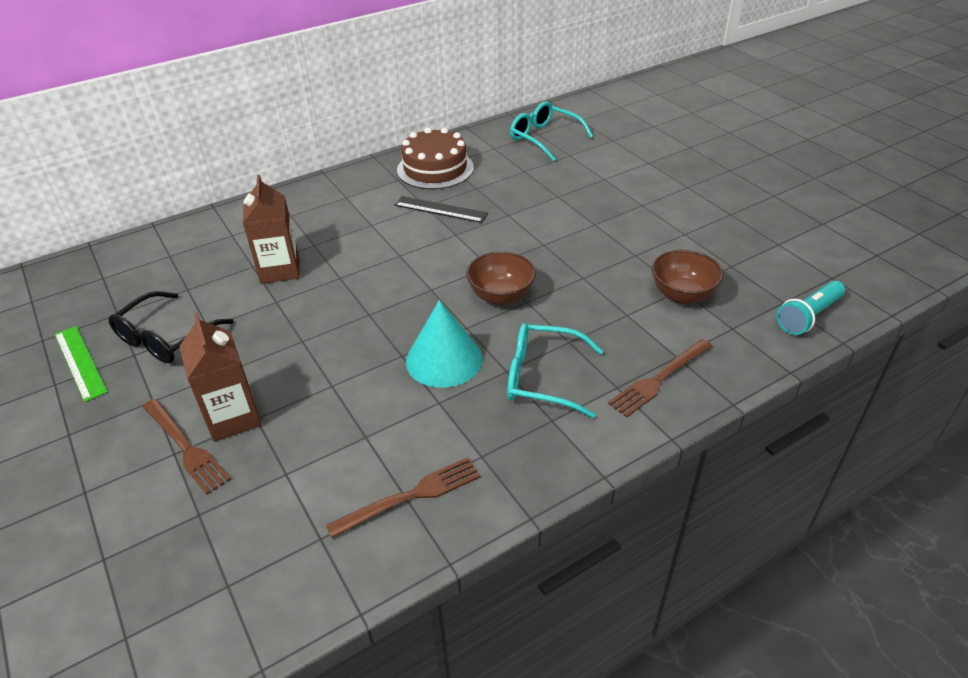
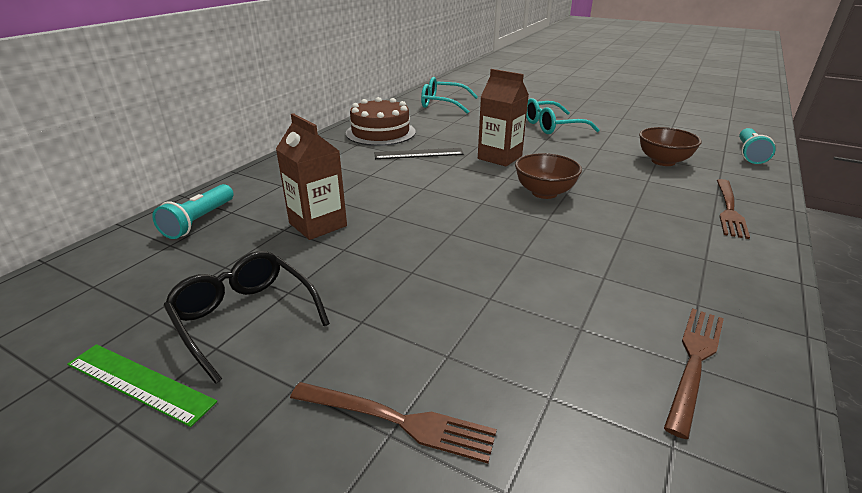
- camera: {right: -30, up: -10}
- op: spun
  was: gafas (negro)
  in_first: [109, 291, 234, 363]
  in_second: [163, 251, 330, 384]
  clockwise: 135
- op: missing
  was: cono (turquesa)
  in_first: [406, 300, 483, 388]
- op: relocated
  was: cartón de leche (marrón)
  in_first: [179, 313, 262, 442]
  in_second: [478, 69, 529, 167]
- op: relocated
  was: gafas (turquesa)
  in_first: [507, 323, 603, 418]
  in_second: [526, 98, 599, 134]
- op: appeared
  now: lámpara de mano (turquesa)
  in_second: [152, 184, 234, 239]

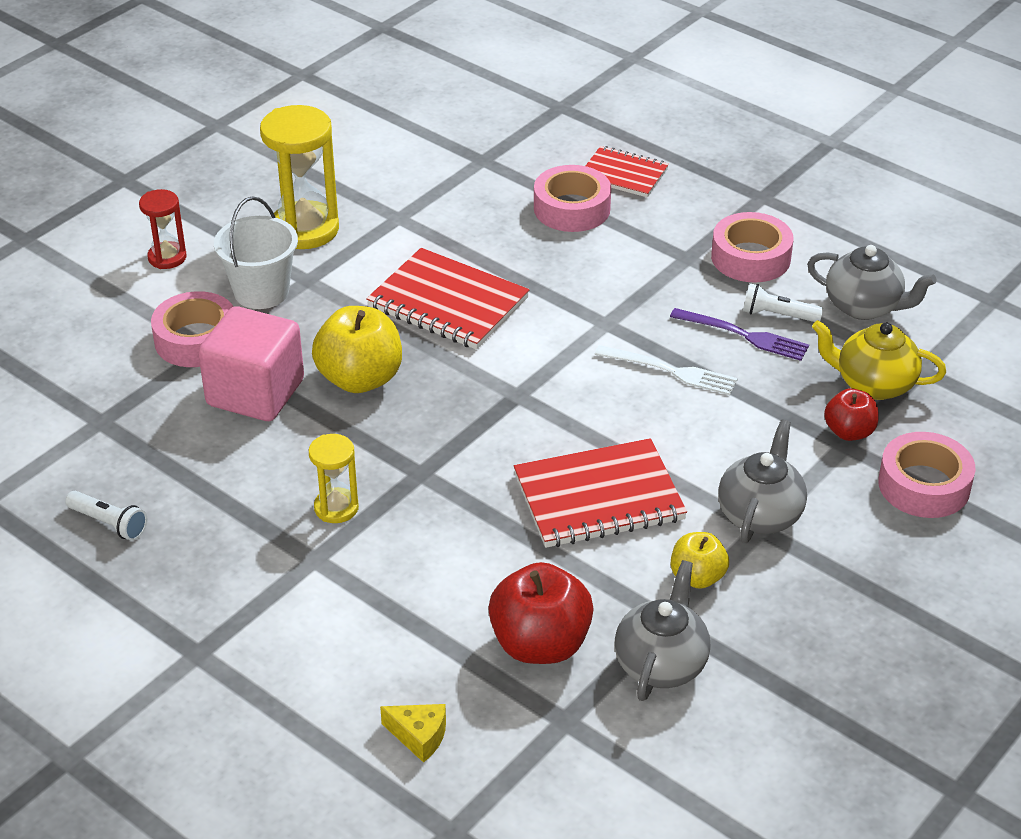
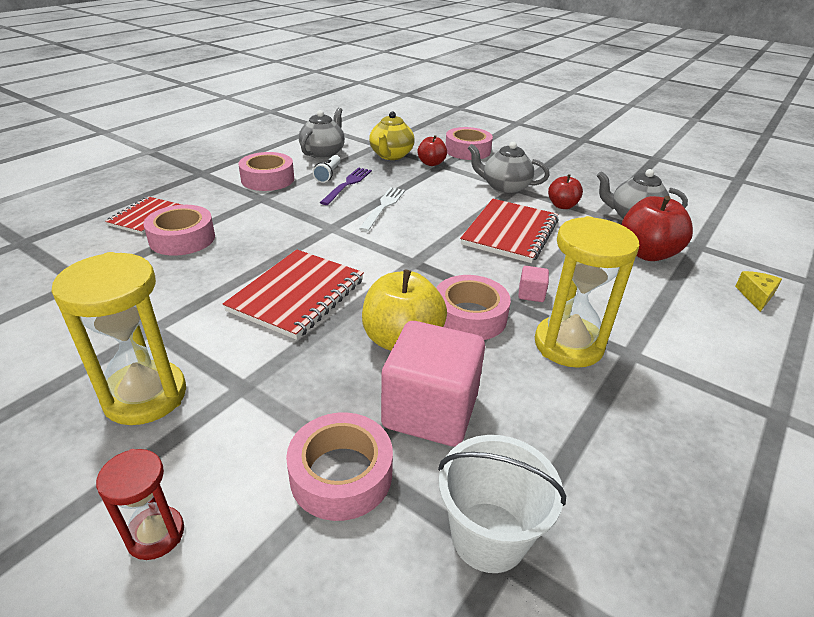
- camera: {right: -95, up: -5}
- op: relocated
  was: balde (blanco)
  in_first: [214, 196, 298, 309]
  in_second: [438, 435, 566, 573]
- op: size
  was: reloj de arena (amarillo)
  in_first: [309, 434, 359, 523]
  in_second: [535, 216, 639, 368]
  ratio: 1.81
- op: spun
  was: cuaderno (rojo)
  in_first: [514, 438, 687, 548]
  in_second: [460, 199, 559, 263]
  clockwise: 45
- op: missing
  was: lámpara de mano (blanco)
  in_first: [65, 491, 147, 541]
- op: colour
  was: manzana (amarillo)
  now: manzana (rojo)
  in_first: [671, 532, 729, 589]
  in_second: [548, 175, 583, 209]
- op: appeared
  now: cubo (rosa)
  in_second: [518, 266, 549, 302]
- op: appeared
  now: cinta adhesiva (rosa)
  in_second: [436, 275, 511, 340]

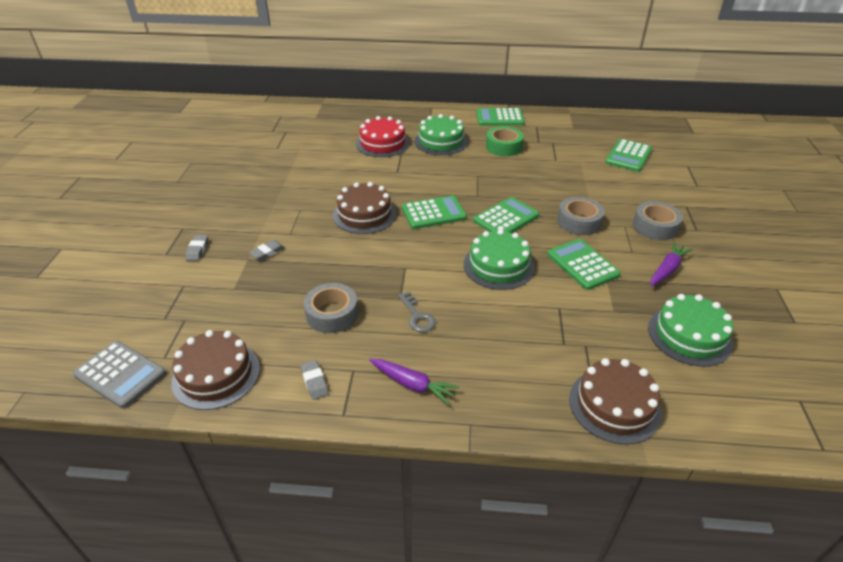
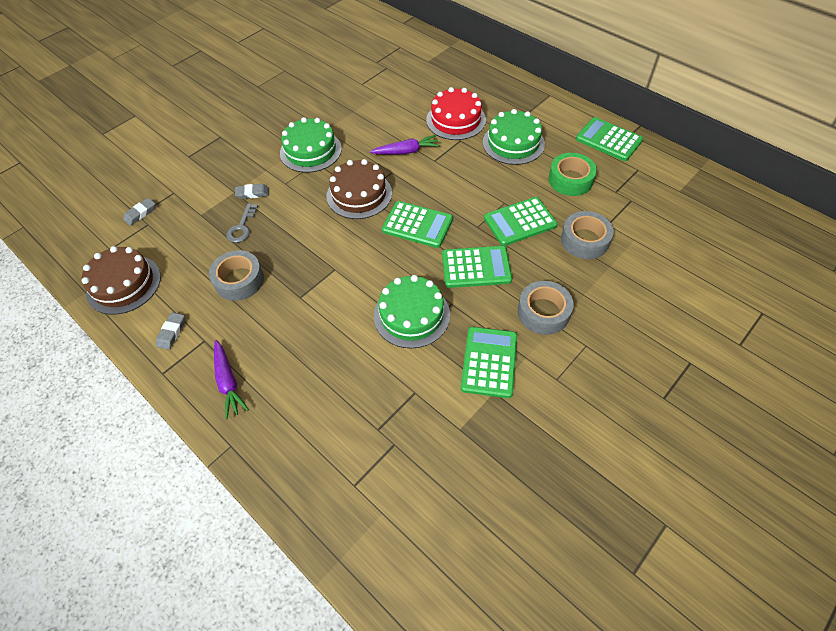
- camera: {right: 40, up: 15}
- op: relocated
  was: calculadora (verde)
  in_first: [605, 139, 652, 172]
  in_second: [484, 197, 557, 246]
- op: relocated
  was: cinta adhesiva (gris)
  in_first: [633, 201, 683, 240]
  in_second: [561, 211, 614, 259]
- op: relocated
  was: goma de borrar (gris)
  in_first: [185, 235, 208, 261]
  in_second: [123, 198, 155, 226]
- op: relocated
  was: zanahoria (morado)
  in_first: [650, 242, 693, 286]
  in_second: [370, 135, 440, 155]
- op: relocated
  was: llave (gris)
  in_first: [398, 291, 436, 332]
  in_second: [226, 203, 258, 243]
- op: relocated
  was: tarta (verde)
  in_first: [648, 294, 733, 366]
  in_second: [280, 117, 342, 173]
- op: missing
  was: calculadora (gris)
  in_first: [73, 341, 166, 409]
- op: missing
  was: tarta (marrón)
  in_first: [569, 358, 662, 444]

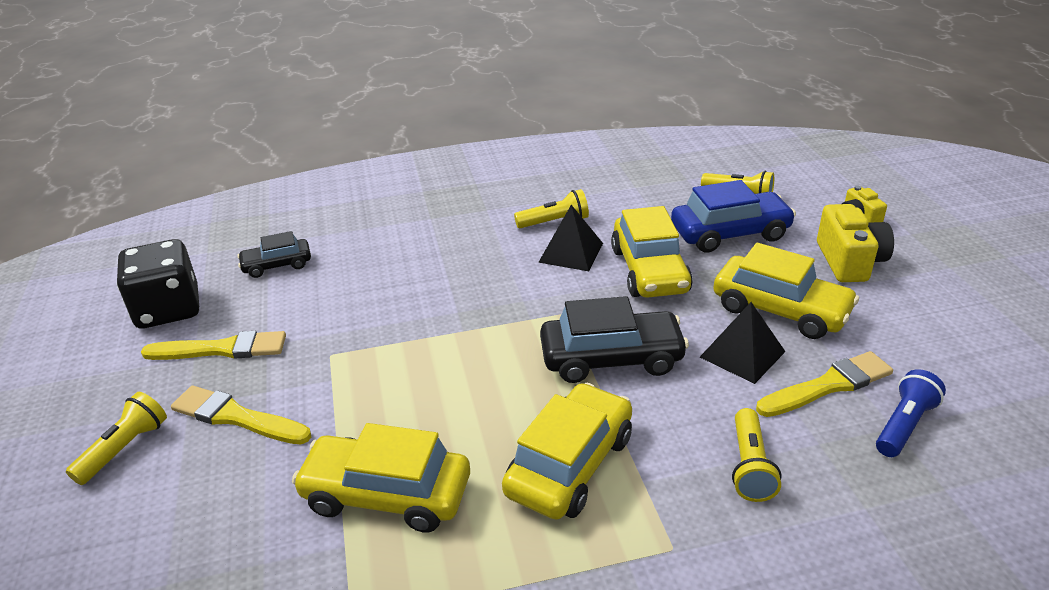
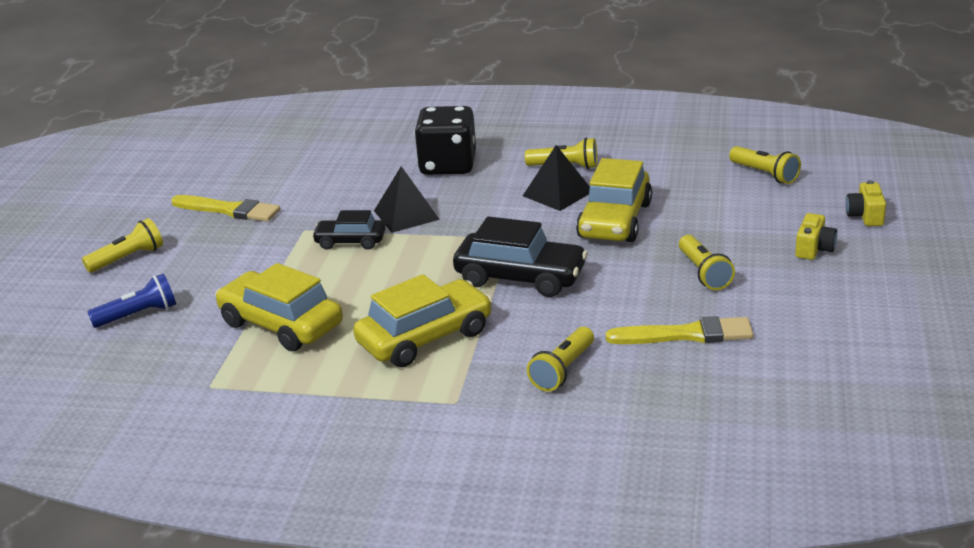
- camera: {right: 25, up: -5}
- op: missing
  was: coche (azul)
  in_first: [671, 180, 796, 253]
- op: size
  was: cámara (amarillo)
  in_first: [817, 204, 894, 282]
  in_second: [795, 213, 837, 260]
  ratio: 0.59
- op: relocated
  was: coche (negro)
  in_first: [237, 231, 311, 278]
  in_second: [312, 210, 385, 250]
- op: relocated
  was: dado (negro)
  in_first: [117, 239, 199, 329]
  in_second: [415, 106, 476, 175]
- op: exchanged
  was: coche (amarillo)
  now: lámpara de mano (amarillo)
  in_first: [713, 243, 859, 339]
  in_second: [679, 235, 735, 290]
- op: relocated
  was: pirámide (negro)
  in_first: [700, 302, 785, 384]
  in_second: [374, 166, 440, 233]
- op: relocated
  was: lámpara de mano (azul)
  in_first: [876, 369, 946, 457]
  in_second: [88, 274, 176, 328]
- op: missing
  was: pincel (amarillo)
  in_first: [171, 386, 311, 444]

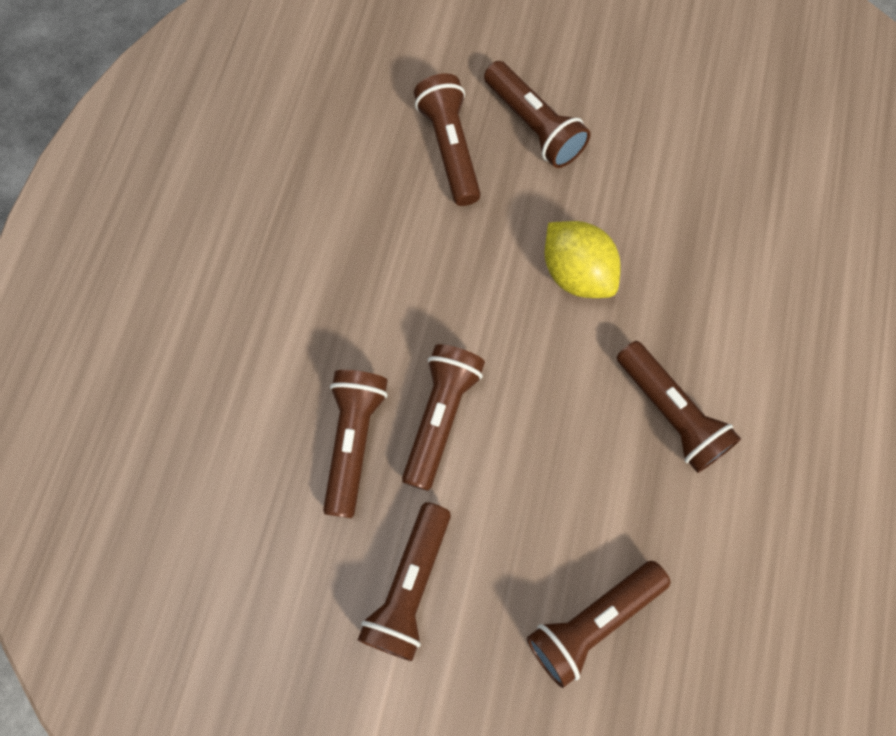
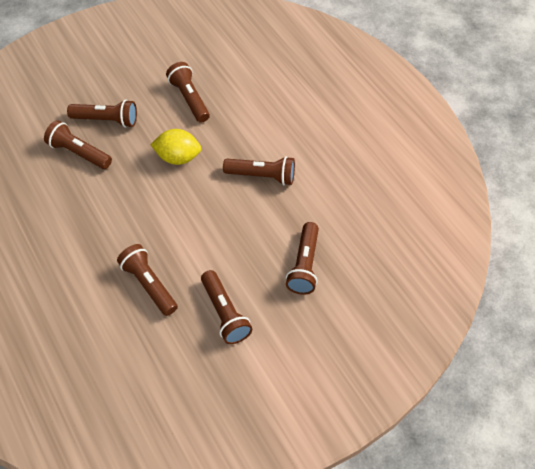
- camera: {right: -45, up: -15}
- op: relocated
  was: lámpara de mano (marrón)
  in_first: [402, 344, 485, 491]
  in_second: [166, 62, 210, 123]

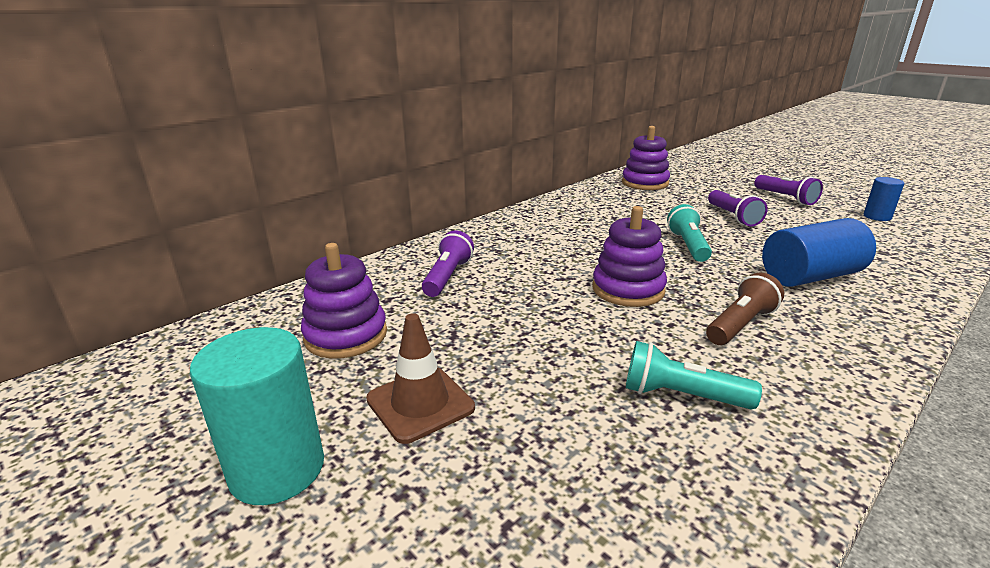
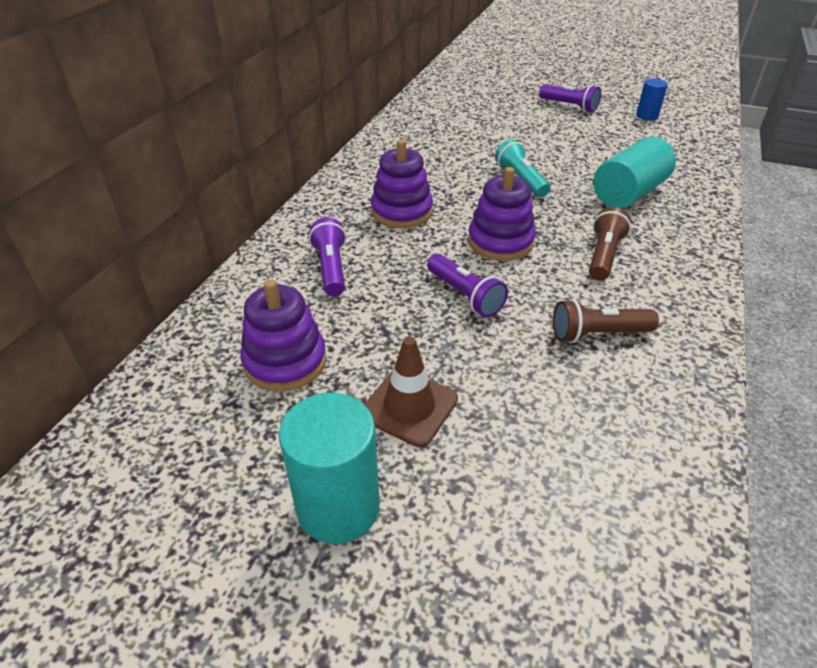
- camera: {right: -25, up: 15}
- op: relocated
  was: juguete apilable (morado)
  in_first: [622, 126, 670, 190]
  in_second: [371, 139, 433, 228]
- op: relocated
  was: lámpara de mano (morado)
  in_first: [708, 190, 768, 226]
  in_second: [427, 254, 508, 317]
- op: colour
  was: cilindro (azul)
  now: cilindro (turquesa)
  in_first: [762, 218, 876, 287]
  in_second: [594, 137, 676, 208]
- op: colour
  was: lámpara de mano (turquesa)
  now: lámpara de mano (marrón)
  in_first: [626, 341, 762, 409]
  in_second: [553, 299, 659, 343]

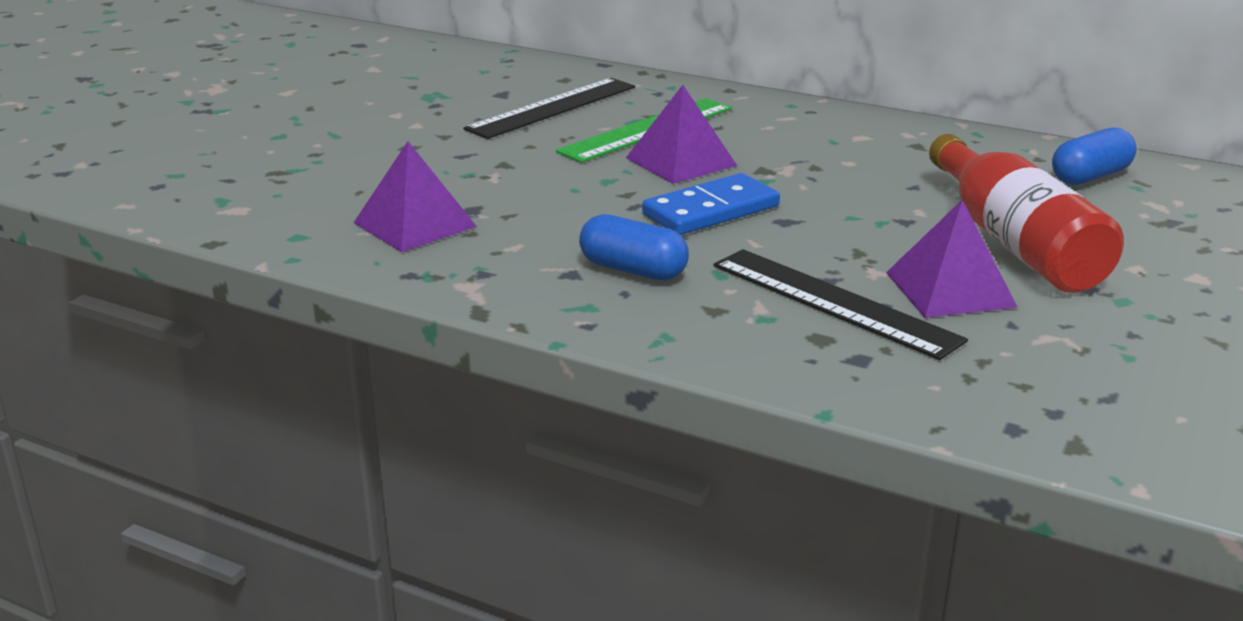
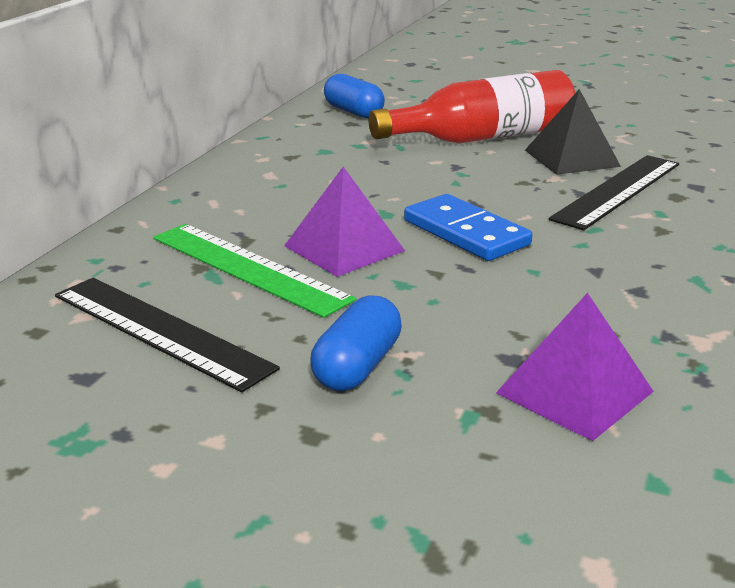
- camera: {right: -95, up: 0}
- op: colour
  was: pirámide (morado)
  now: pirámide (negro)
  in_first: [886, 200, 1018, 318]
  in_second: [525, 89, 621, 175]
- op: relocated
  was: cápsula (azul)
  in_first: [579, 214, 689, 280]
  in_second: [310, 295, 402, 391]

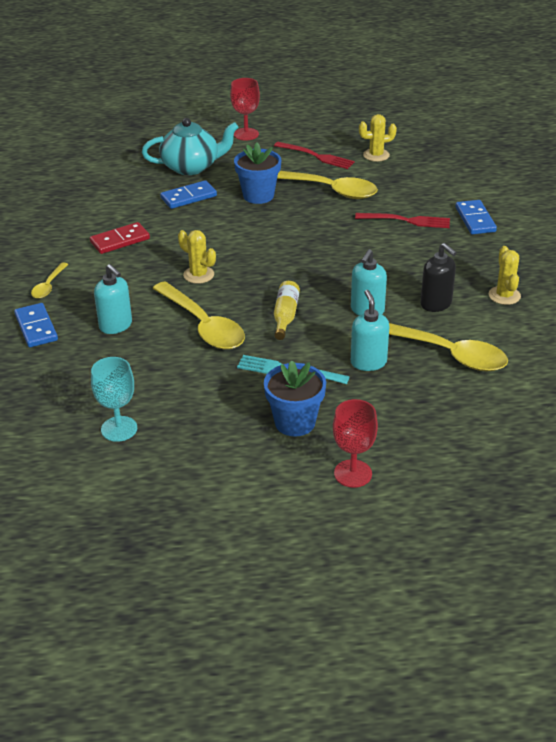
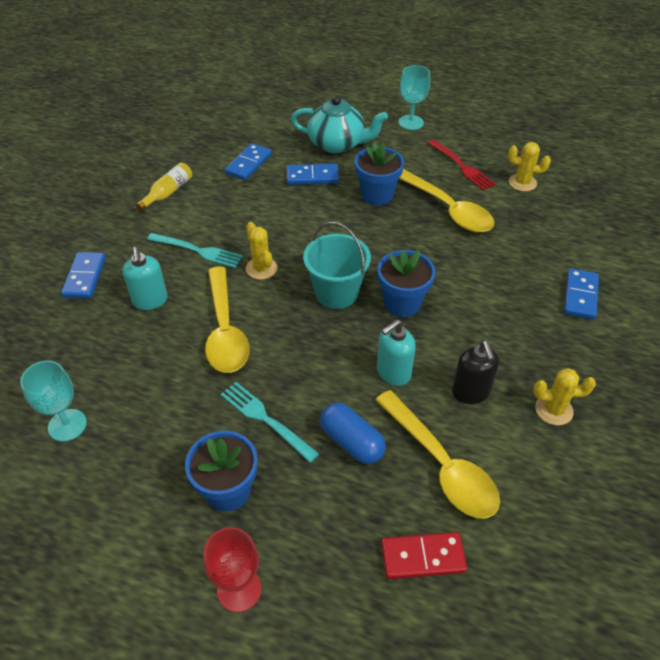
- camera: {right: 25, up: 10}
- op: colour
  was: copa (rojo)
  now: copa (turquesa)
  in_first: [230, 78, 260, 141]
  in_second: [399, 65, 430, 130]
- op: missing
  was: tenedor (rojo)
  in_first: [355, 213, 450, 228]
- op: relocated
  was: ficha de dominó (rojo)
  in_first: [90, 222, 150, 254]
  in_second: [381, 532, 467, 579]
- op: spun
  was: cactus (amarillo)
  in_first: [489, 246, 521, 305]
  in_second: [534, 368, 596, 425]
  clockwise: 75
- op: missing
  was: cuchara (amarillo)
  in_first: [31, 262, 69, 299]
- op: relocated
  was: botella (amarillo)
  in_first: [274, 281, 300, 340]
  in_second: [136, 163, 192, 211]
- op: exchanged
  was: dispensador de jabón (turquesa)
  now: cápsula (azul)
  in_first: [351, 290, 389, 371]
  in_second: [320, 403, 386, 464]
- op: appeared
  now: ficha de dominó (azul)
  in_second: [225, 143, 272, 181]
- op: appeared
  now: balde (turquesa)
  in_second: [303, 222, 371, 309]
- op: appeared
  now: tenedor (turquesa)
  in_second: [147, 233, 243, 268]
- op: appeared
  now: maceta (azul)
  in_second: [377, 250, 435, 317]

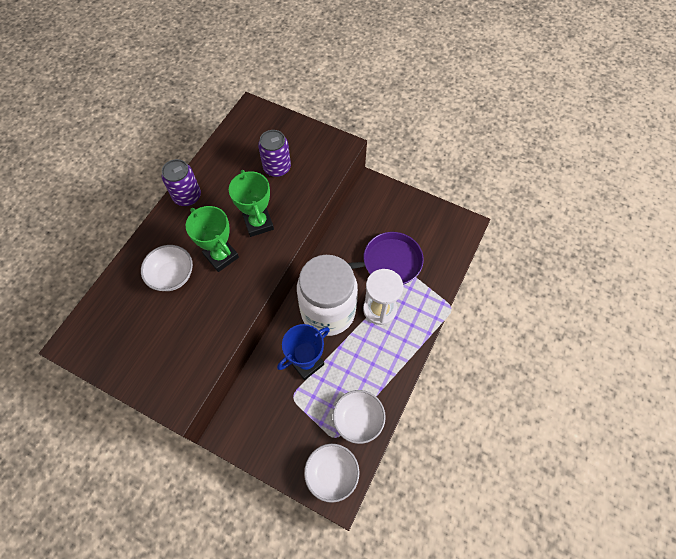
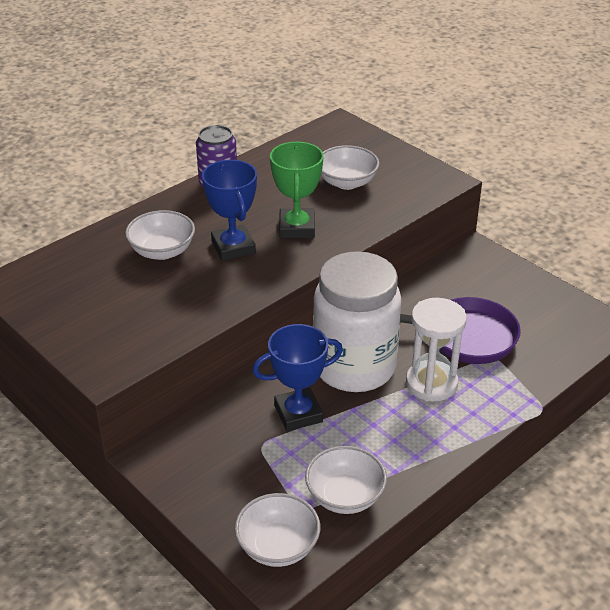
- camera: {right: 20, up: -25}
- op: exchanged
  was: lata (morado)
  now: cuenco (blanco)
  in_first: [258, 130, 291, 177]
  in_second: [321, 145, 379, 190]
- op: colour
  was: trofeo (verde)
  now: trofeo (azul)
  in_first: [186, 206, 239, 272]
  in_second: [202, 160, 257, 261]

